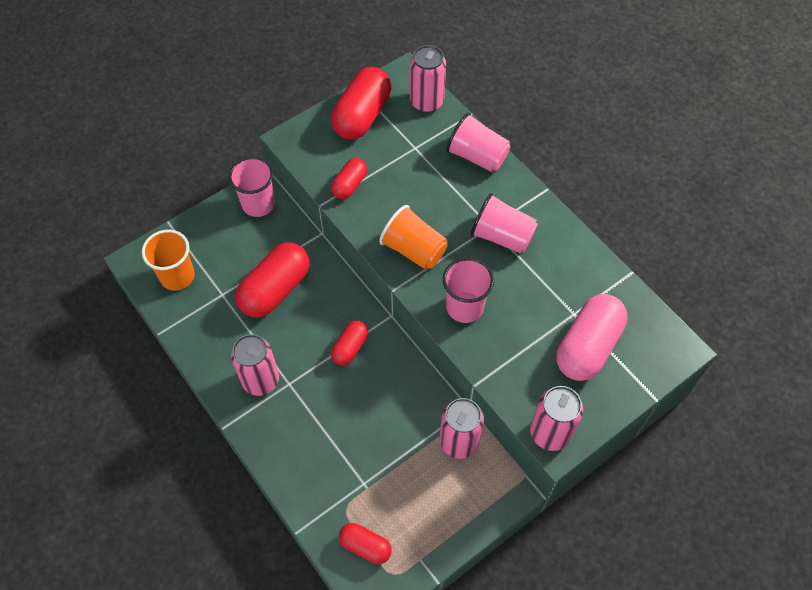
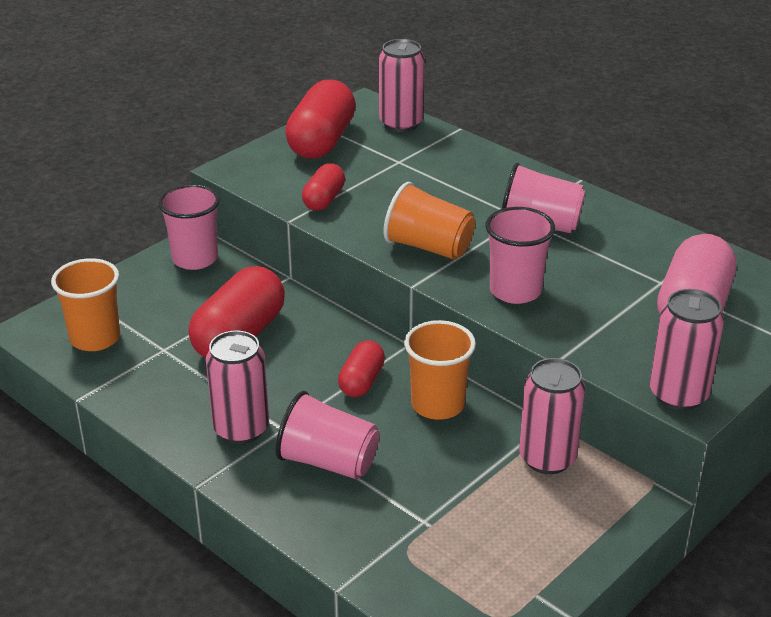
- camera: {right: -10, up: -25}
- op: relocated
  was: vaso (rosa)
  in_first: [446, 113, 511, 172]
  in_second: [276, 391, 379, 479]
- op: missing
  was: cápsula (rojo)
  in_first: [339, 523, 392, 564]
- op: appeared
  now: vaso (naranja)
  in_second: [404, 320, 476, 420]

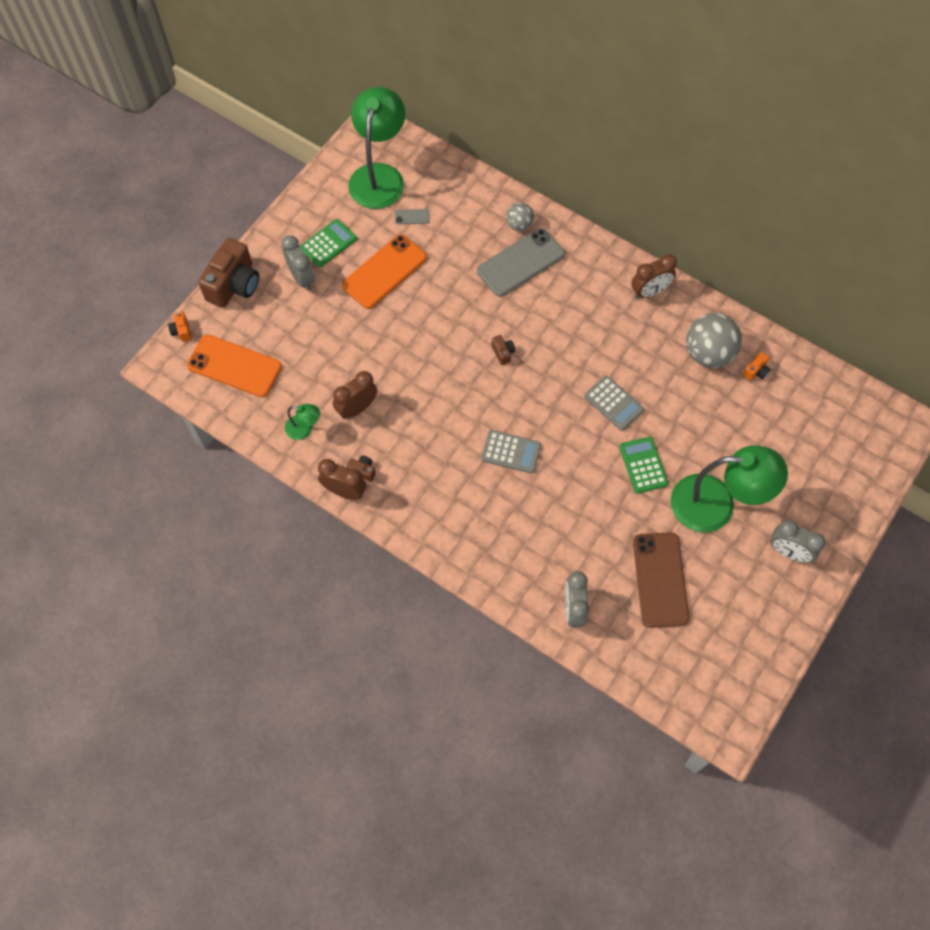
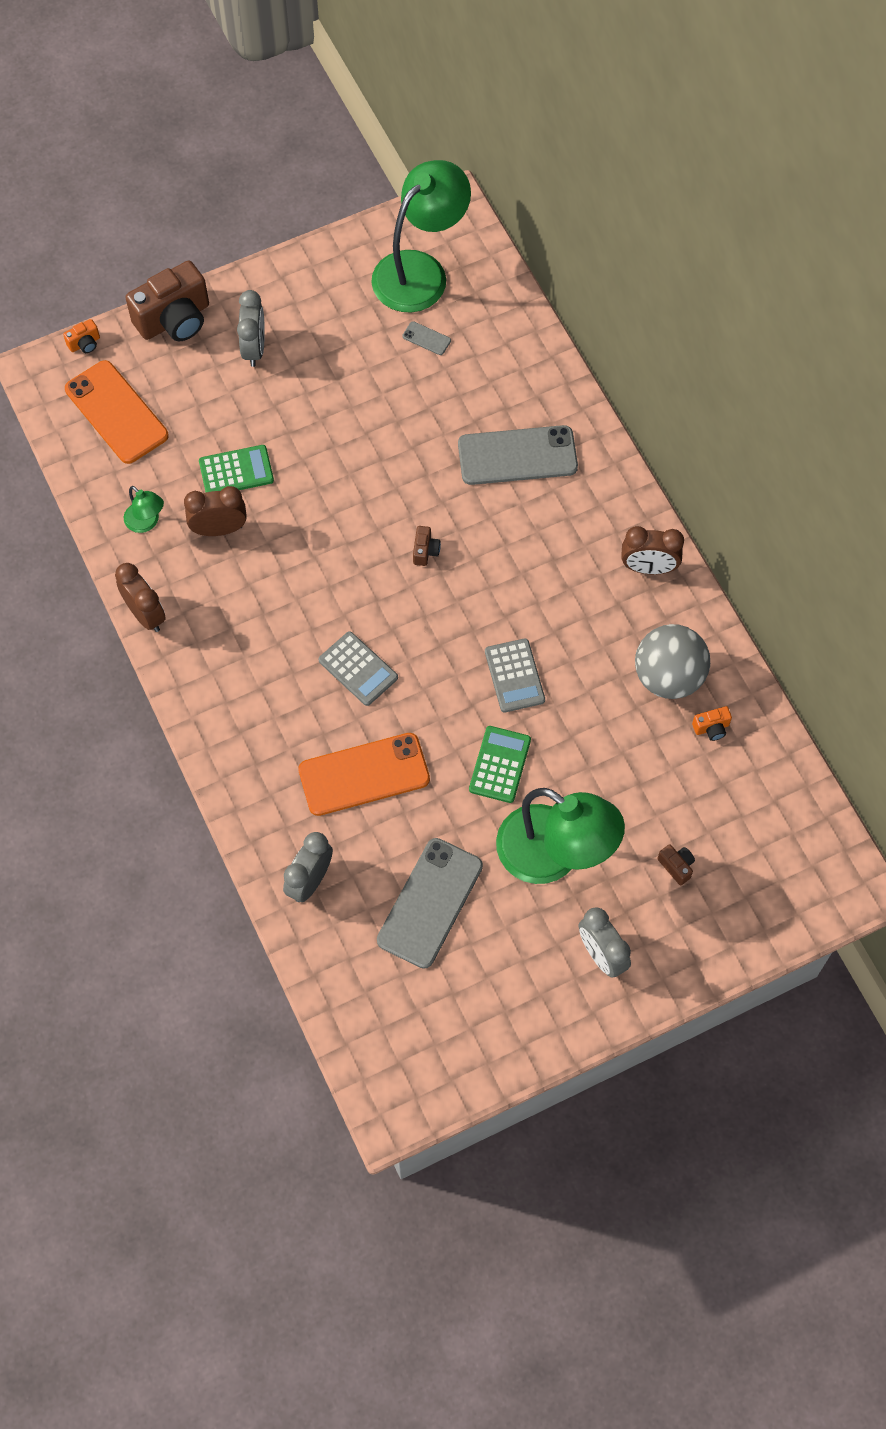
- camera: {right: 30, up: 0}
- op: missing
  was: pelota (gris)
  in_first: [506, 203, 534, 231]
- op: relocated
  was: calculadora (verde)
  in_first: [300, 219, 357, 267]
  in_second: [199, 445, 274, 492]
- op: relocated
  was: móvil (naranja)
  in_first: [342, 234, 427, 309]
  in_second: [298, 733, 430, 816]
- op: spun
  was: cámara (naranja)
  in_first: [168, 311, 192, 342]
  in_second: [63, 319, 100, 353]
  clockwise: -135
- op: relocated
  was: cámara (marrón)
  in_first: [346, 455, 376, 482]
  in_second: [657, 844, 695, 885]
- op: colour
  was: móvil (marrón)
  now: móvil (gris)
  in_first: [633, 532, 689, 628]
  in_second: [377, 838, 483, 969]

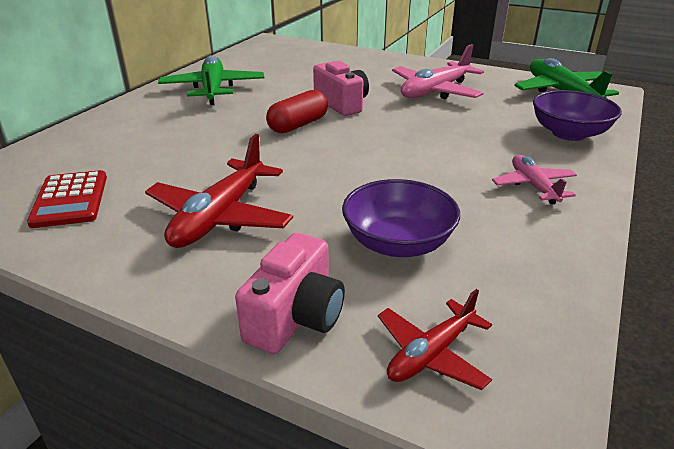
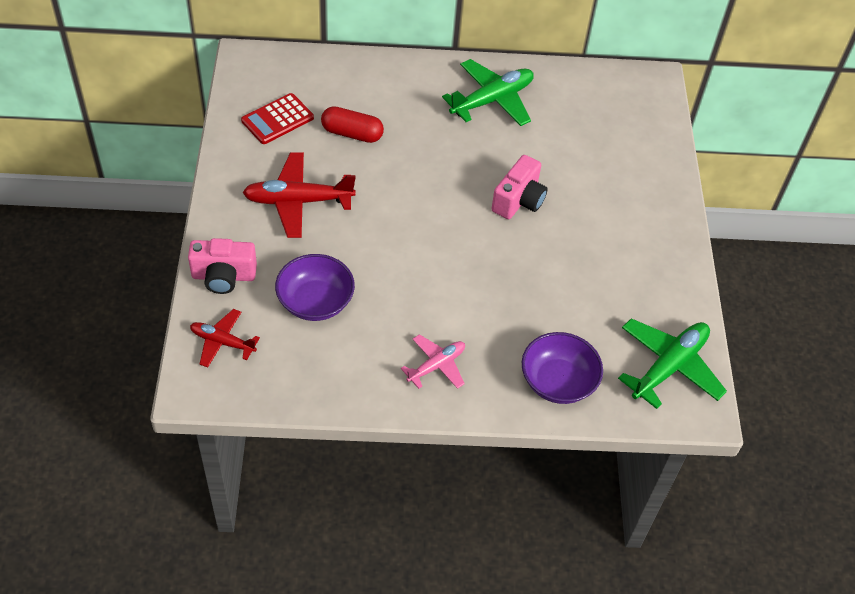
- camera: {right: 60, up: 20}
- op: missing
  was: avión (rosa)
  in_first: [392, 44, 484, 99]
- op: relocated
  was: cápsula (rojo)
  in_first: [266, 90, 328, 133]
  in_second: [321, 106, 384, 143]

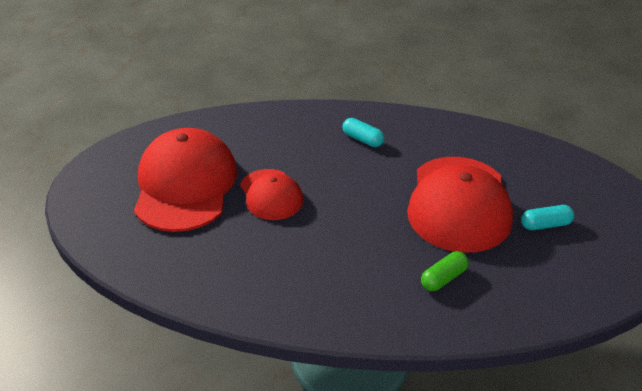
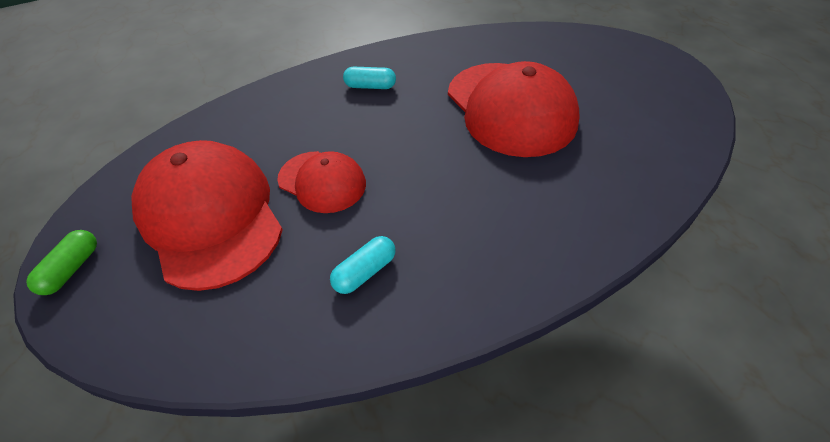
- camera: {right: -30, up: 10}
- op: relocated
  was: cápsula (turquesa)
  in_first: [521, 205, 574, 230]
  in_second: [330, 236, 396, 294]
- op: relocated
  was: cápsula (verde)
  in_first: [421, 251, 469, 291]
  in_second: [26, 230, 97, 295]

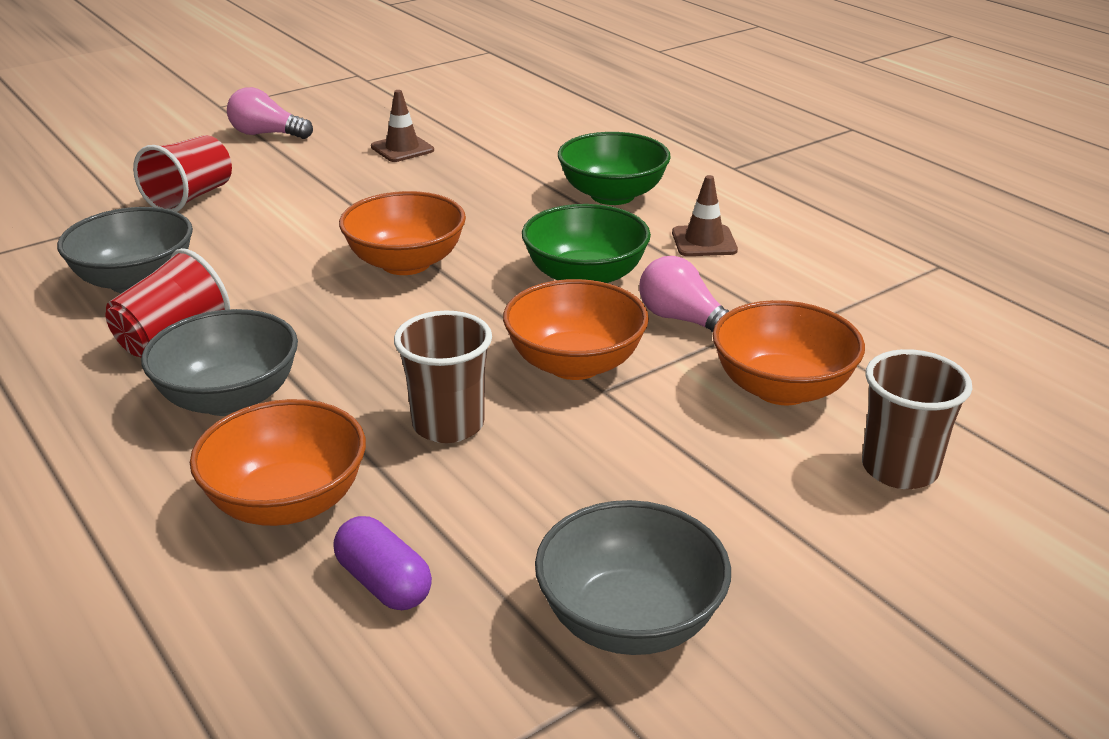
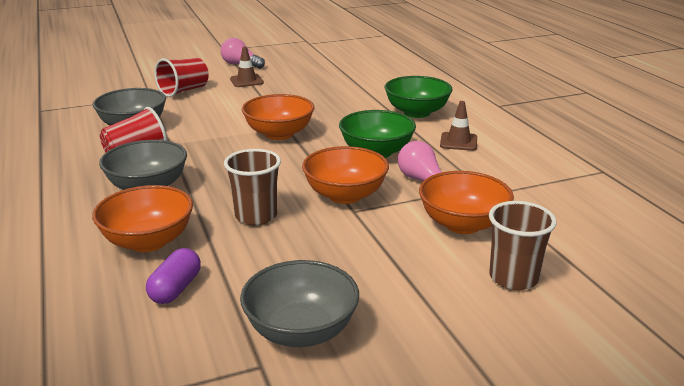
- camera: {right: 15, up: -5}
- op: relocated
  was: cono de tráfico (marrón)
  in_first: [371, 90, 434, 162]
  in_second: [230, 46, 264, 87]
- op: spun
  was: cápsula (morado)
  in_first: [333, 516, 432, 610]
  in_second: [146, 248, 201, 304]
  clockwise: 45

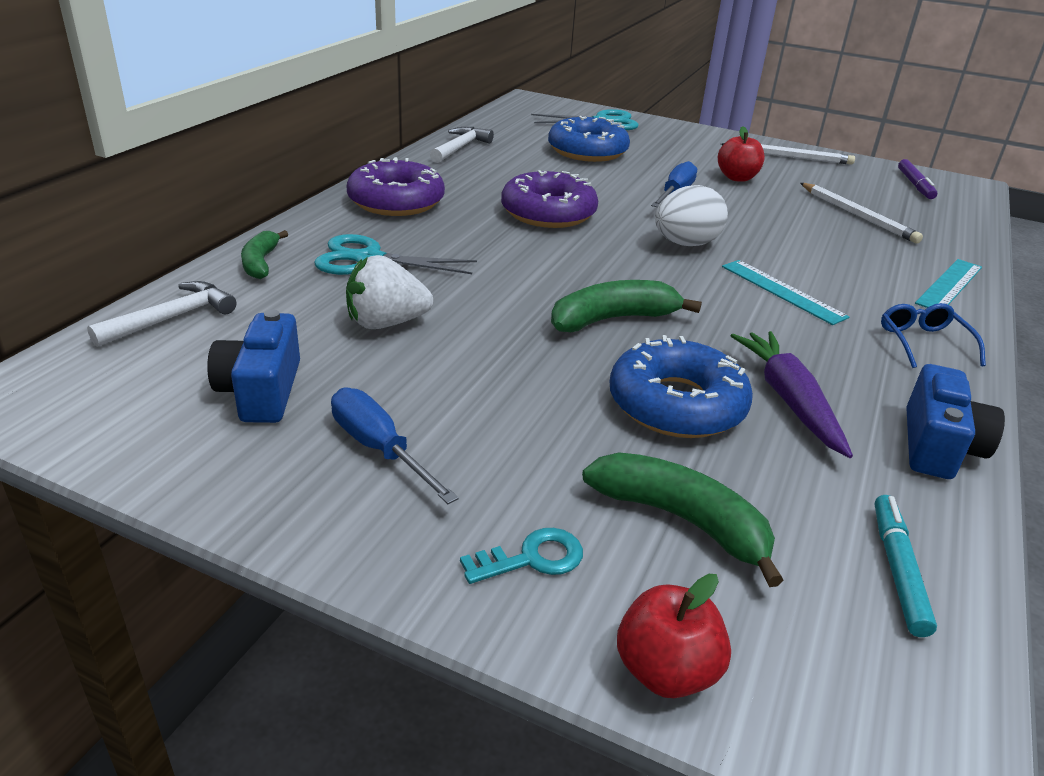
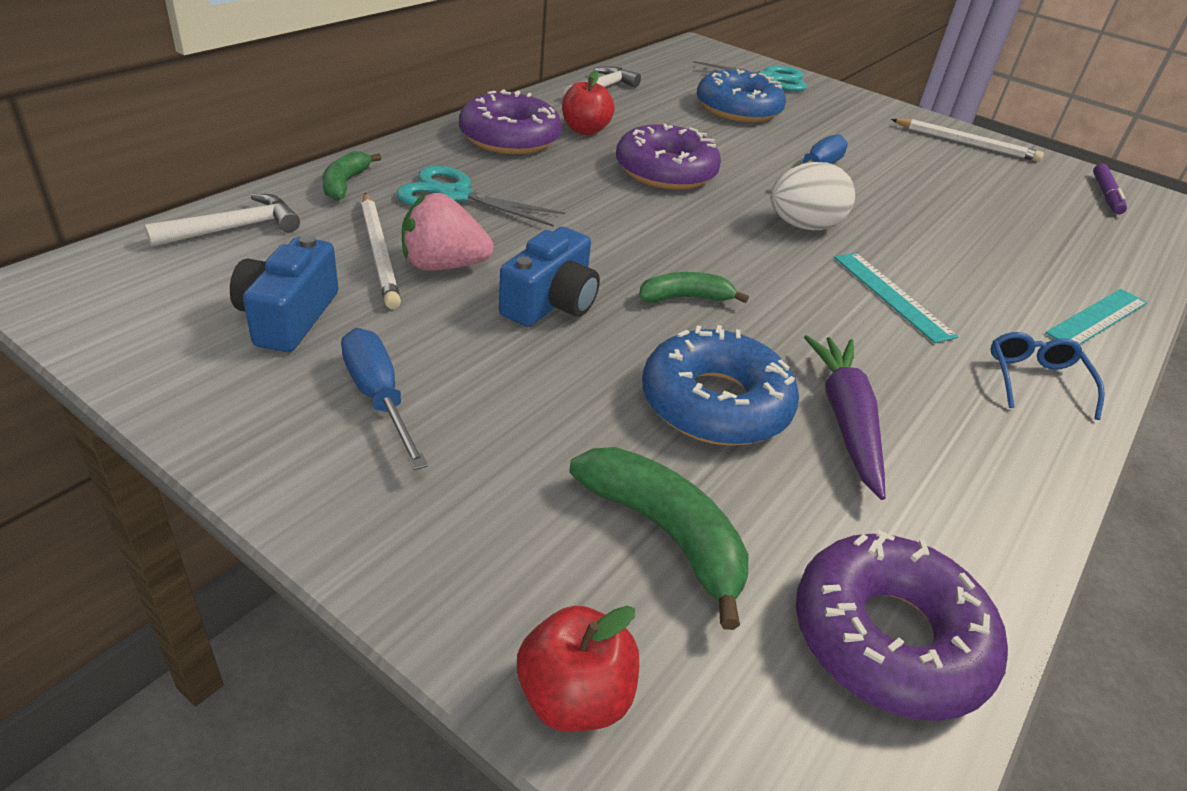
- camera: {right: 10, up: 5}
- op: relocated
  was: manzana (rojo)
  in_first: [718, 126, 765, 182]
  in_second: [562, 70, 615, 135]
- op: relocated
  was: lápiz (blanco)
  in_first: [800, 183, 923, 244]
  in_second: [361, 193, 401, 309]
- op: colour
  was: fresa (blanco)
  now: fresa (rosa)
  in_first: [346, 255, 433, 329]
  in_second: [402, 193, 494, 271]
- op: size
  was: plátano (verde)
  in_first: [551, 280, 702, 332]
  in_second: [639, 272, 749, 303]
  ratio: 0.64
- op: relocated
  was: cámara (azul)
  in_first: [907, 364, 1005, 479]
  in_second: [499, 226, 600, 327]
- op: exchanged
  was: rotulador (turquesa)
  now: rosquilla (morado)
  in_first: [875, 495, 937, 637]
  in_second: [796, 530, 1008, 721]
- op: missing
  was: llave (turquesa)
  in_first: [460, 528, 583, 584]

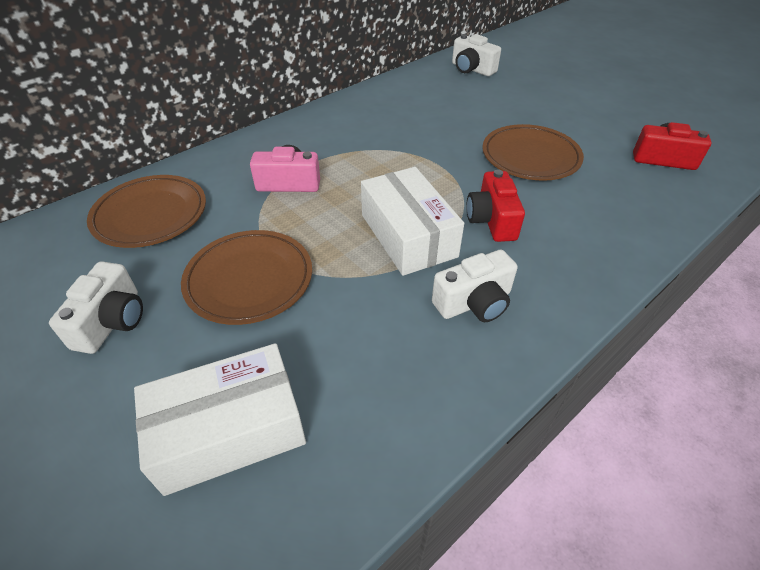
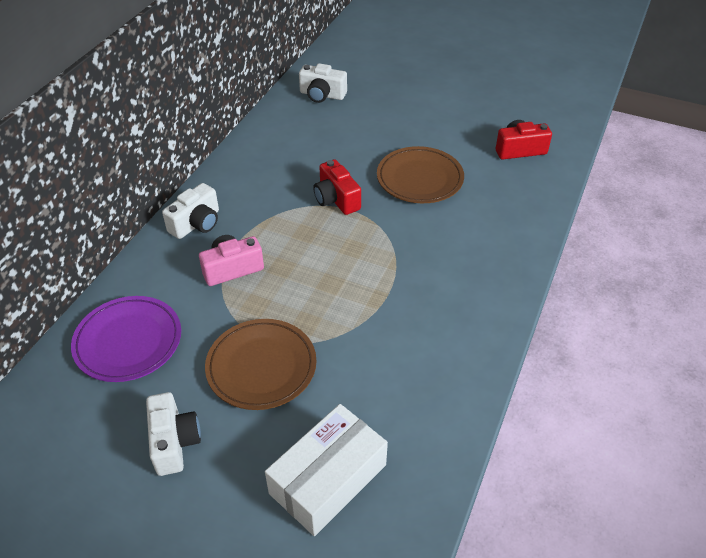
- camera: {right: -25, up: 0}
- op: missing
  was: caja (blanco)
  in_first: [361, 167, 464, 276]
- op: relocated
  was: cámara (rojo)
  in_first: [466, 169, 525, 242]
  in_second: [313, 159, 361, 215]
- op: colour
  was: plato (marrón)
  now: plato (morado)
  in_first: [87, 175, 206, 248]
  in_second: [71, 296, 181, 382]
- op: relocated
  was: cámara (blanco)
  in_first: [432, 249, 518, 322]
  in_second: [162, 183, 219, 239]

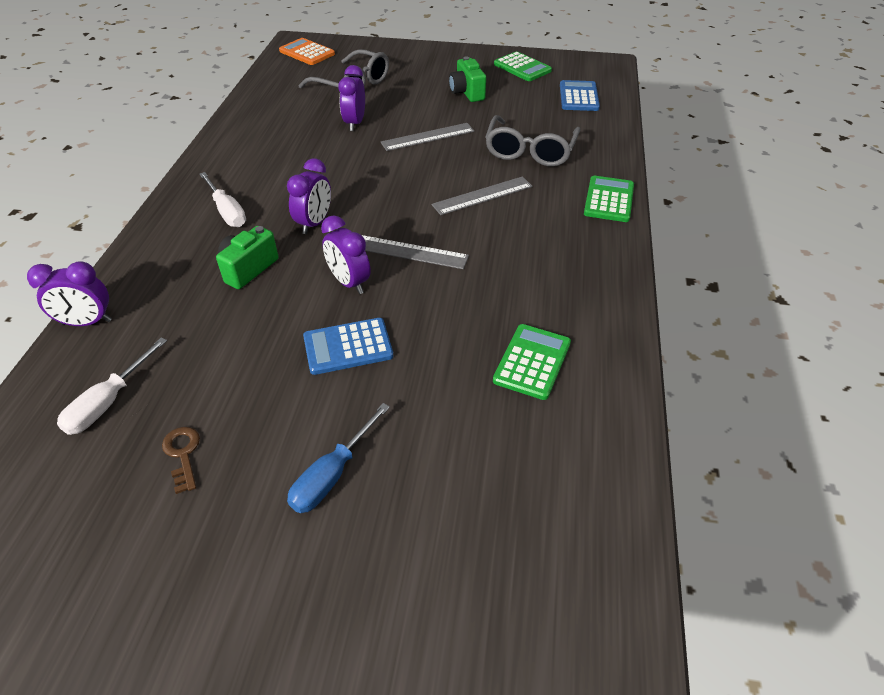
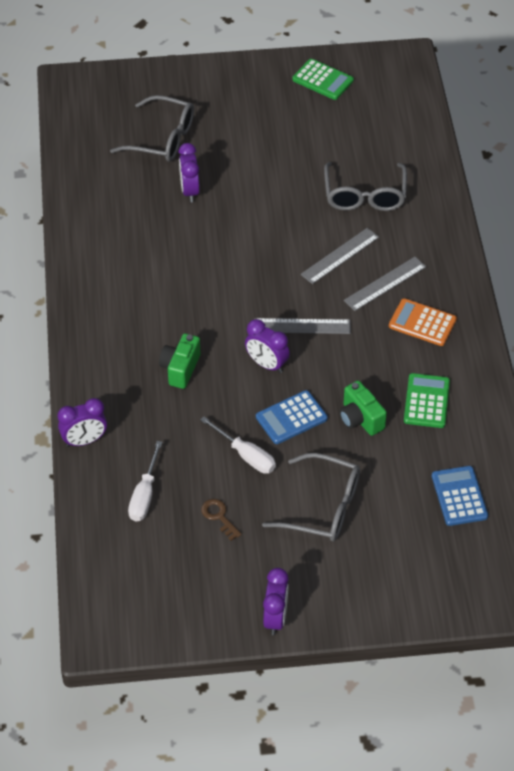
- camera: {right: -15, up: 5}
- op: relocated
  was: calculadora (naranja)
  in_first: [279, 38, 335, 65]
  in_second: [389, 298, 457, 346]
- op: relocated
  was: cámara (verde)
  in_first: [449, 57, 486, 102]
  in_second: [339, 381, 387, 436]
- op: relocated
  was: calculadora (azul)
  in_first: [560, 80, 600, 111]
  in_second: [432, 466, 488, 526]
- op: relocated
  was: regla (gris)
  in_first: [381, 123, 474, 151]
  in_second: [344, 257, 426, 311]
- op: relocated
  was: despertador (morado)
  in_first: [287, 158, 331, 234]
  in_second: [263, 568, 289, 635]
- op: relocated
  was: destornillador (blanco)
  in_first: [199, 172, 246, 227]
  in_second: [200, 417, 276, 474]
- op: missing
  was: calculadora (verde)
  in_first: [584, 176, 634, 222]
- op: exchanged
  was: destornillador (azul)
  now: gafas (gris)
  in_first: [287, 403, 390, 513]
  in_second: [262, 453, 360, 542]

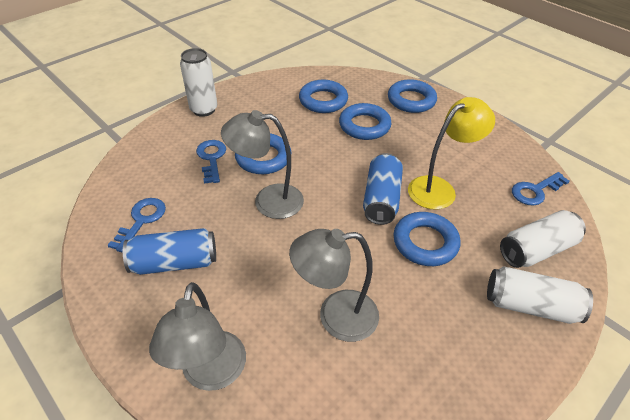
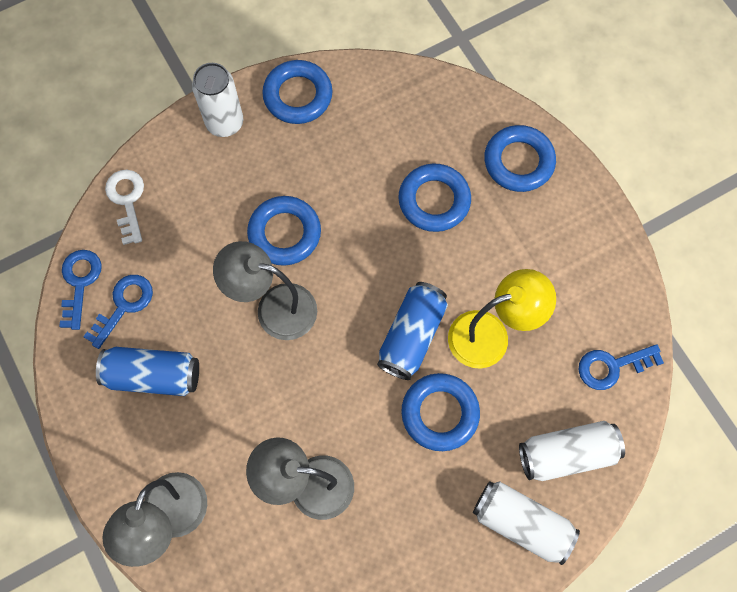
- camera: {right: 15, up: 25}
- op: relocated
  was: anillo (azul)
  in_first: [299, 80, 348, 113]
  in_second: [262, 60, 333, 124]
- op: relocated
  was: llave (azul)
  in_first: [196, 140, 226, 184]
  in_second: [59, 250, 102, 330]
- op: appeared
  now: llave (blanco)
  in_second: [105, 170, 144, 245]

